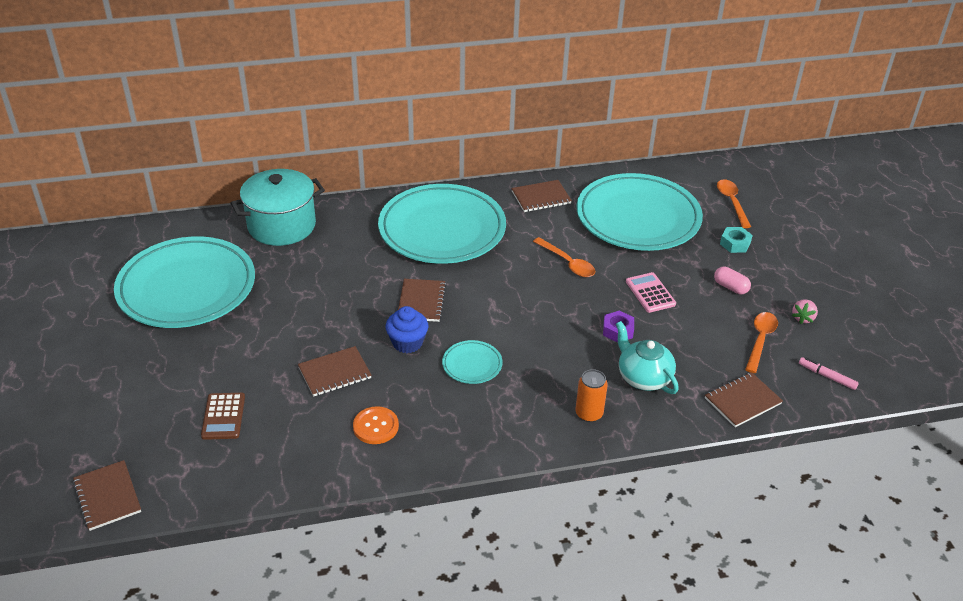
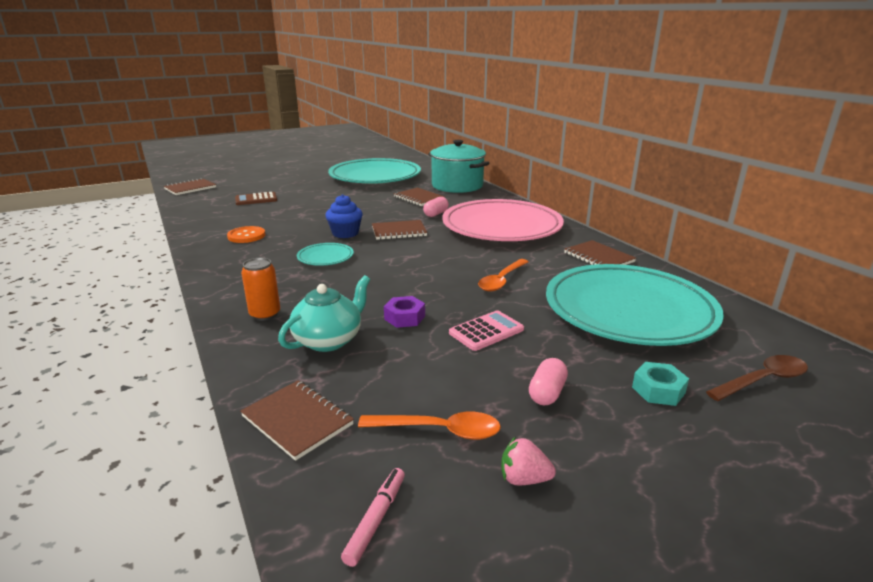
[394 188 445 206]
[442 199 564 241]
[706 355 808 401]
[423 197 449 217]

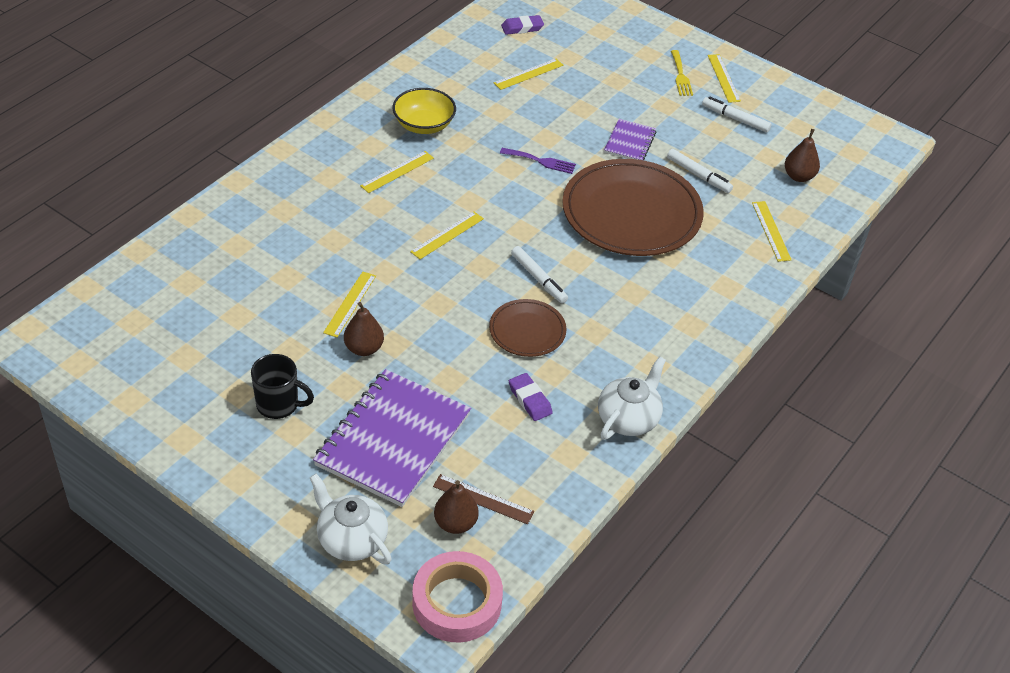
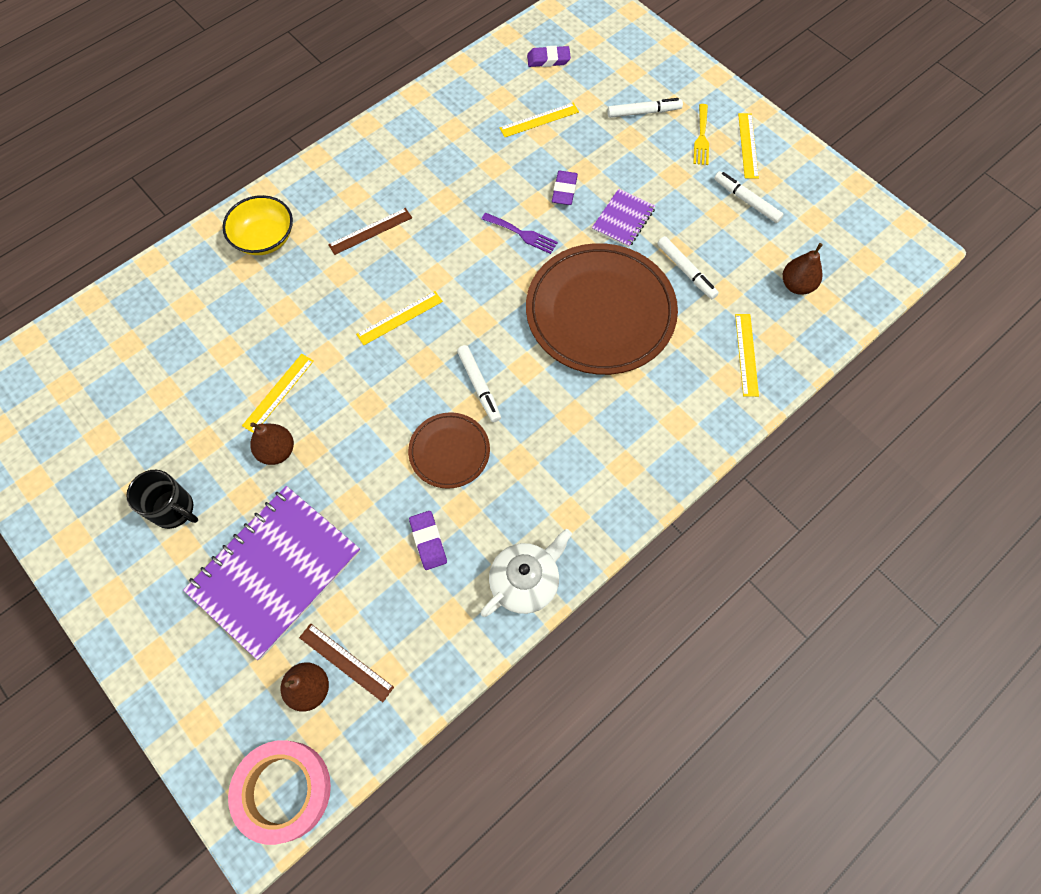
[310 474 392 565] (first image)
[328 208 412 255]
[223 195 293 255]
[552 171 578 205]
[607 98 683 118]

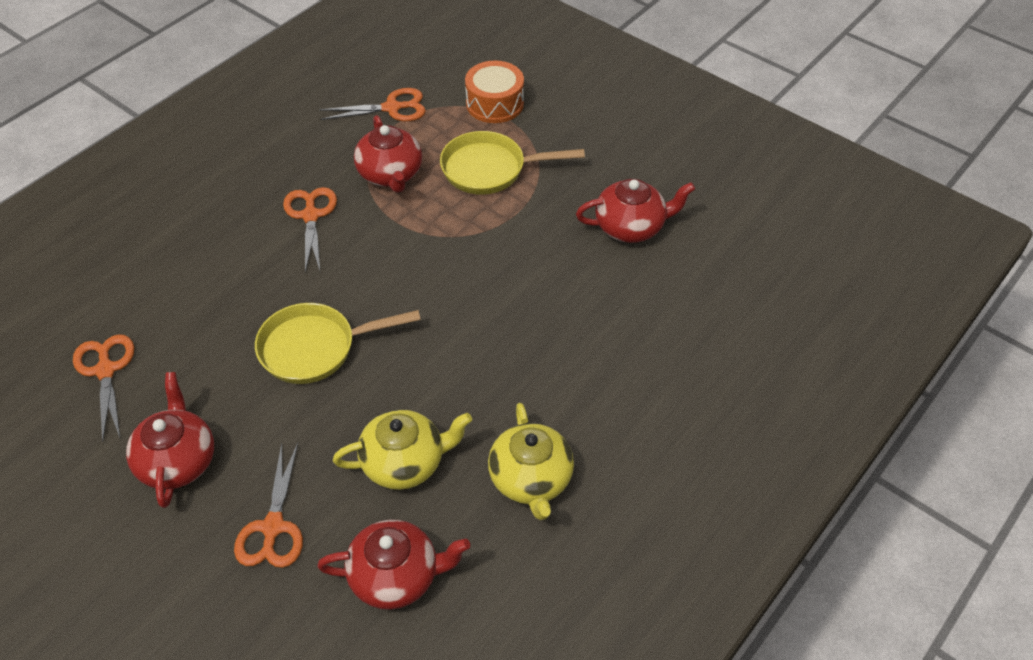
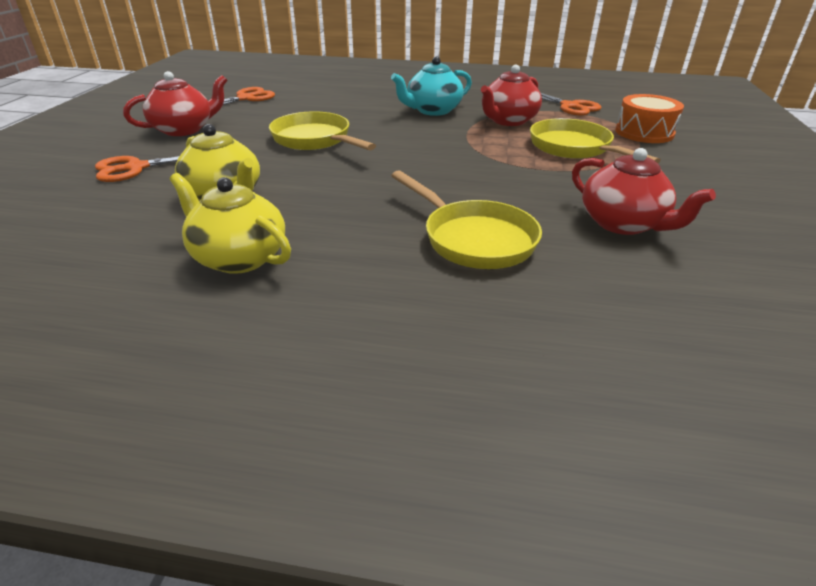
[391 56 472 116]
[317 519 470 610] (first image)
[169 173 291 274]
[391 170 542 269]

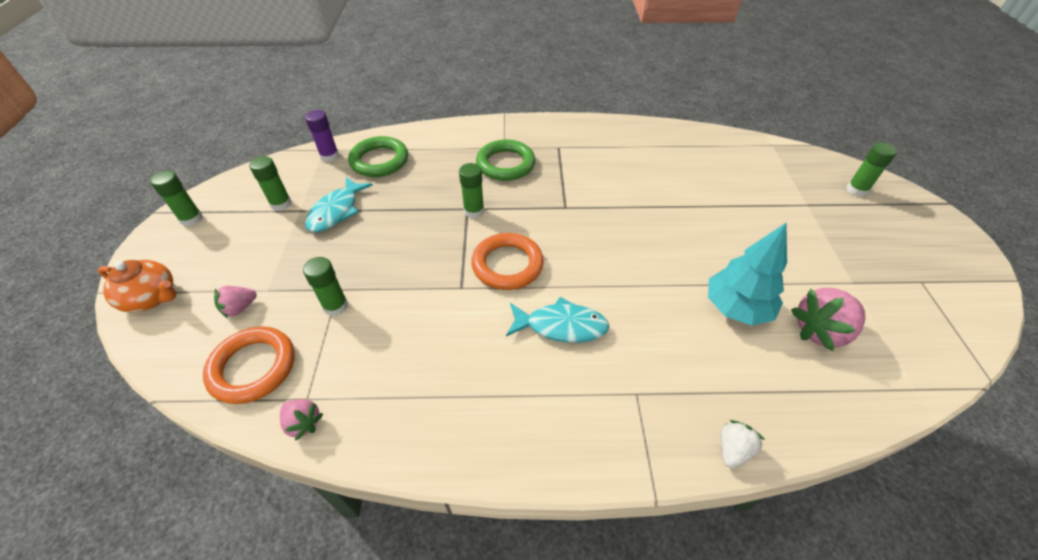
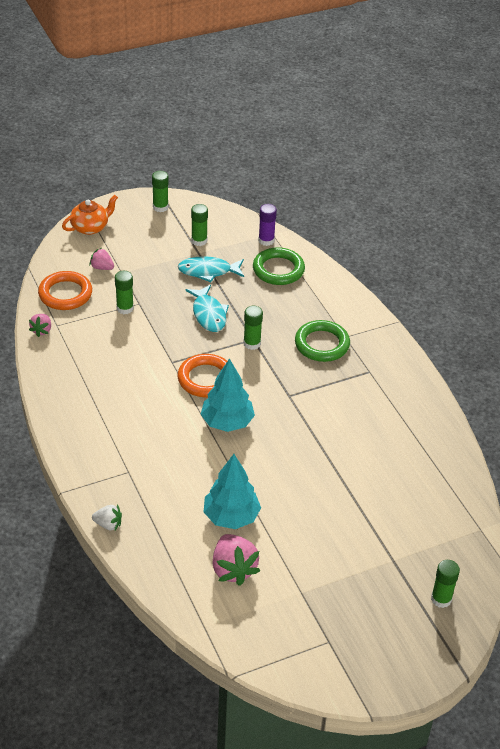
[62 195 118 235]
[185 285 229 332]
[213 534 260 586]
[201 358 255 432]

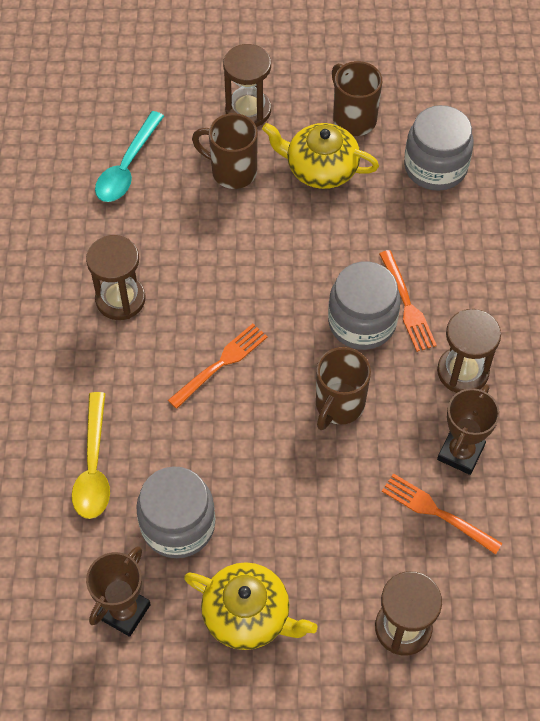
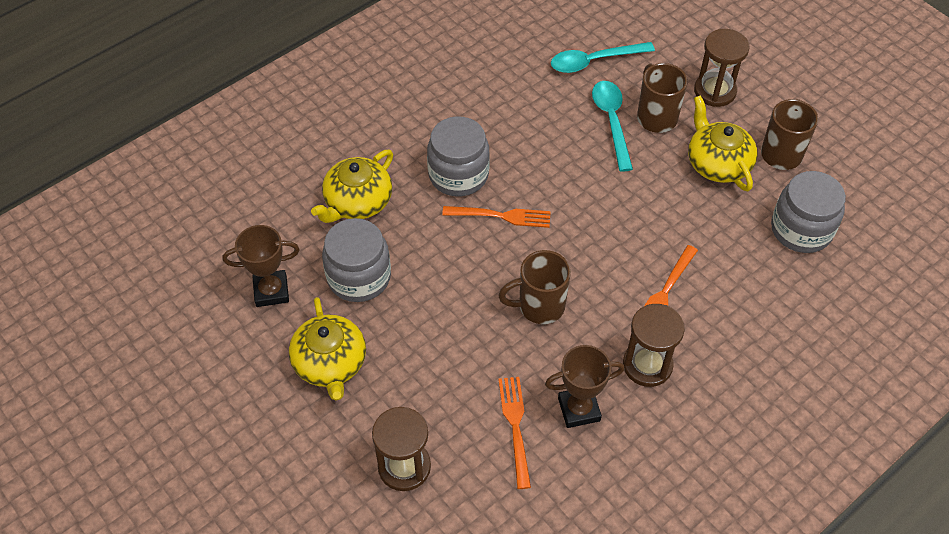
[311 150 393 223]
[86 235 145 320] (first image)
[427 116 490 196]
[592 81 633 172]

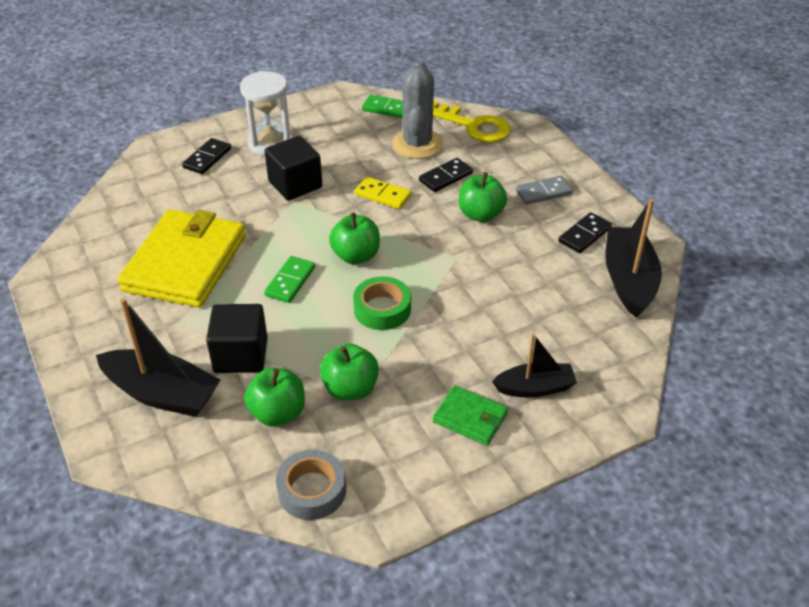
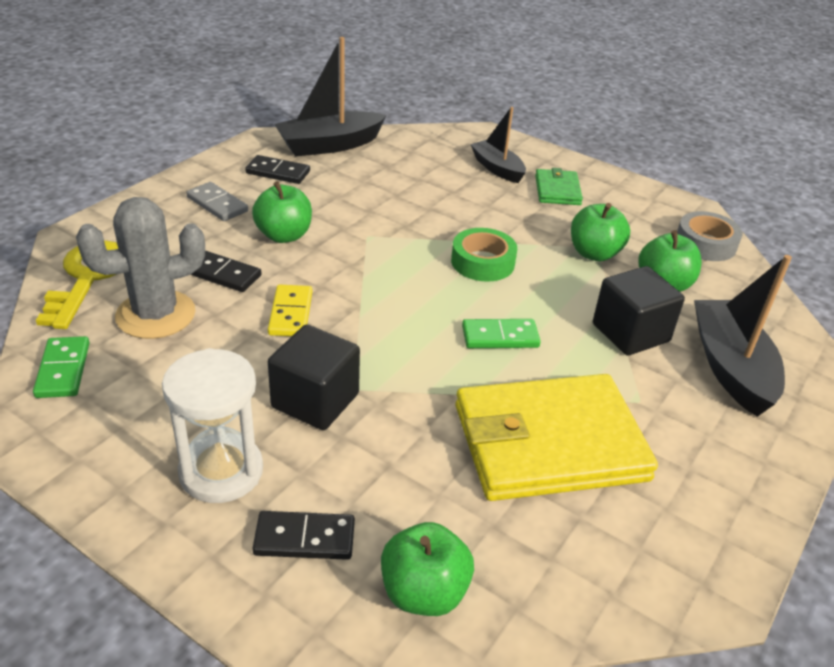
[381 522 474 616]

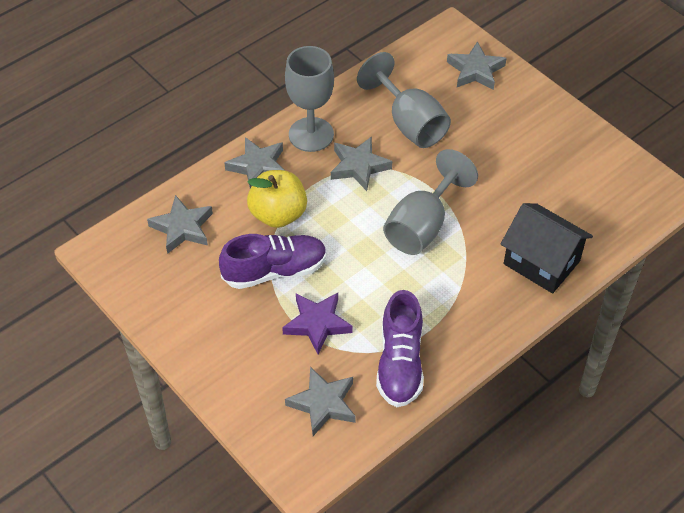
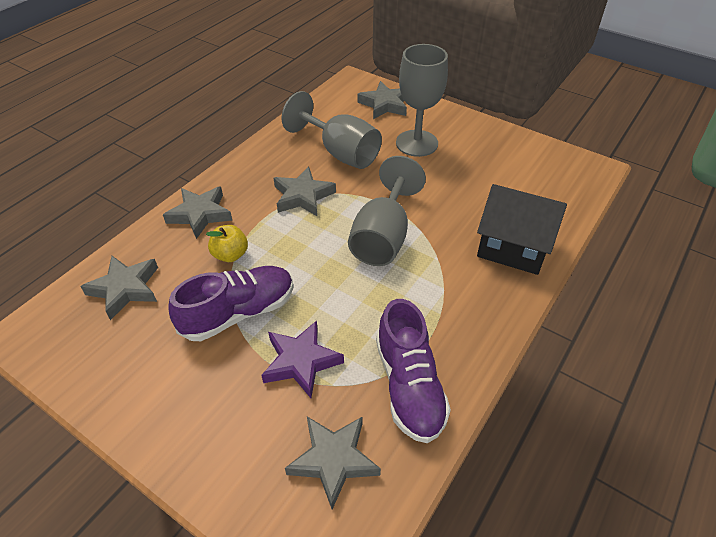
[206 225 248 262]
[396 44 448 157]

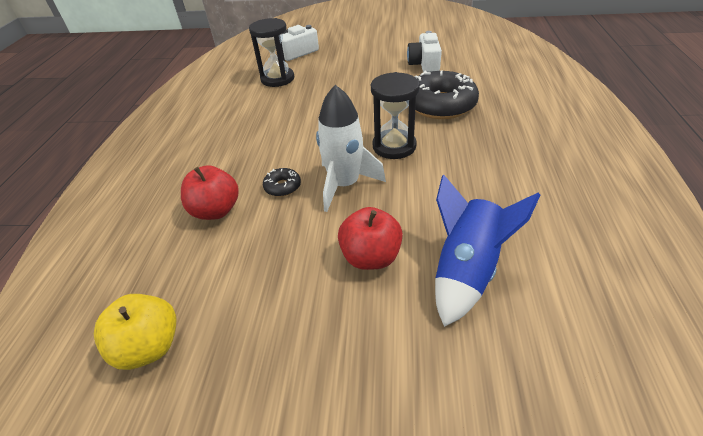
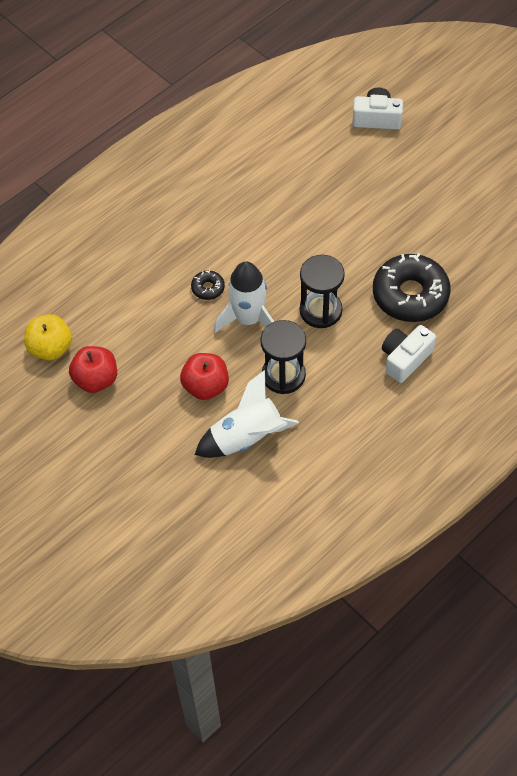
[69 346 117 393]
[260 320 306 394]
[382 325 436 383]
[195 370 299 458]

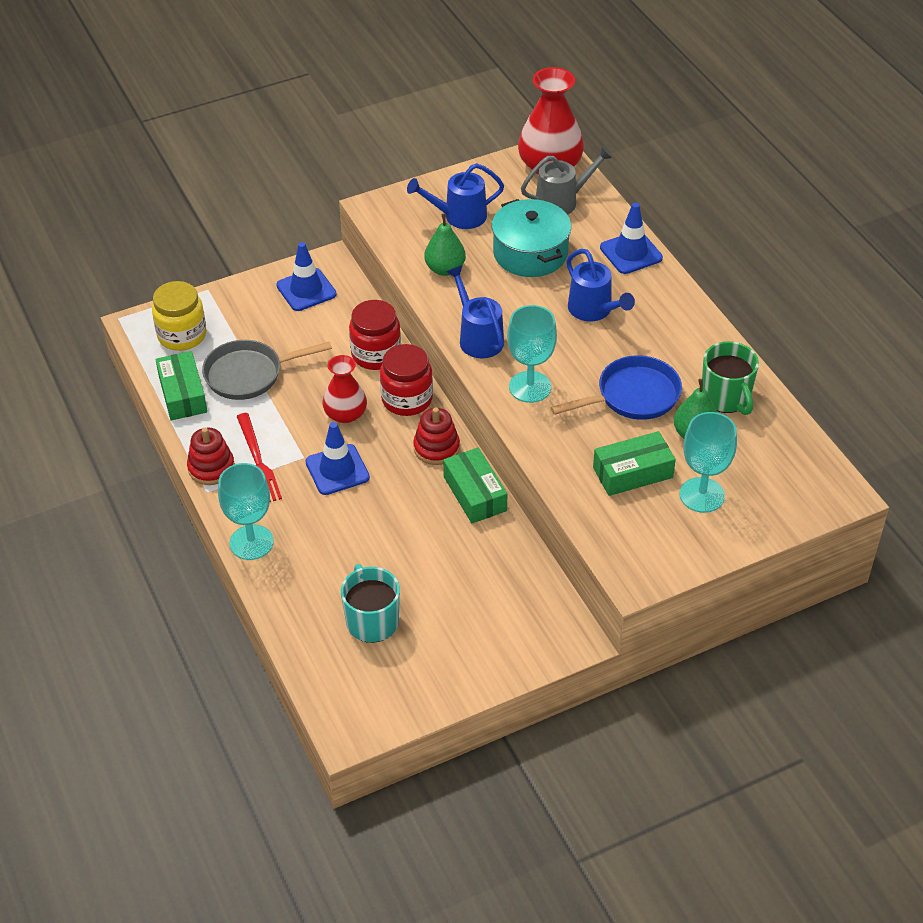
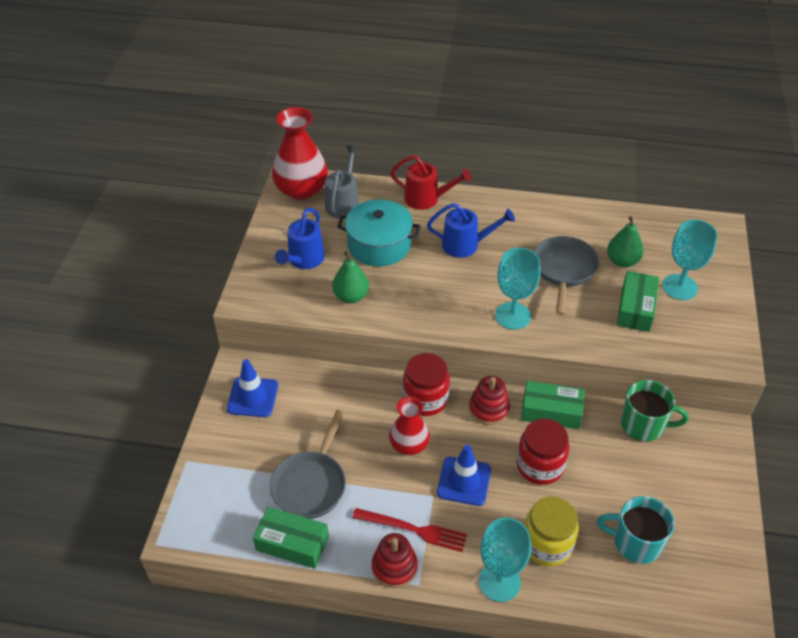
[525 497 579 566]
[517 419 570 485]
[447 266 504 358] (first image)
[534 236 599 315]
[391 155 471 210]
[621 380 689 442]

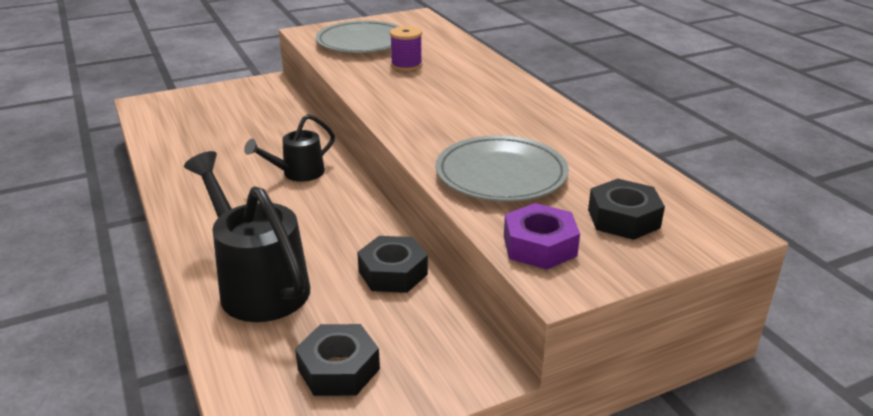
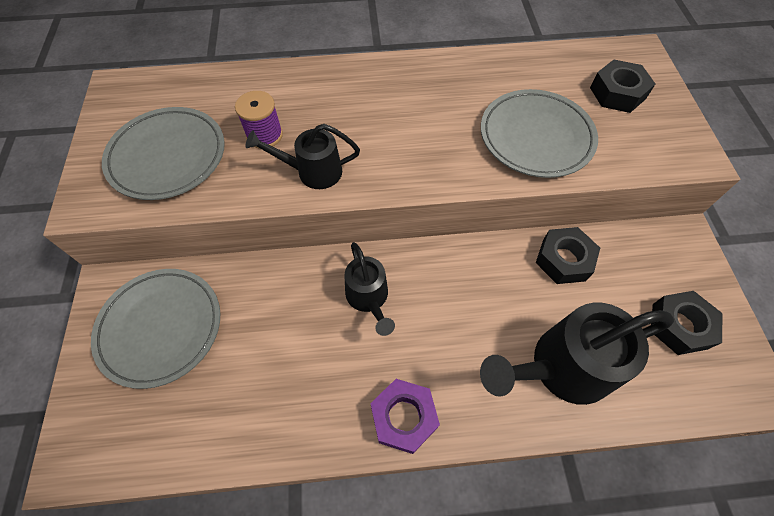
[370 379 440 454]
[91 269 220 389]
[245 124 360 189]

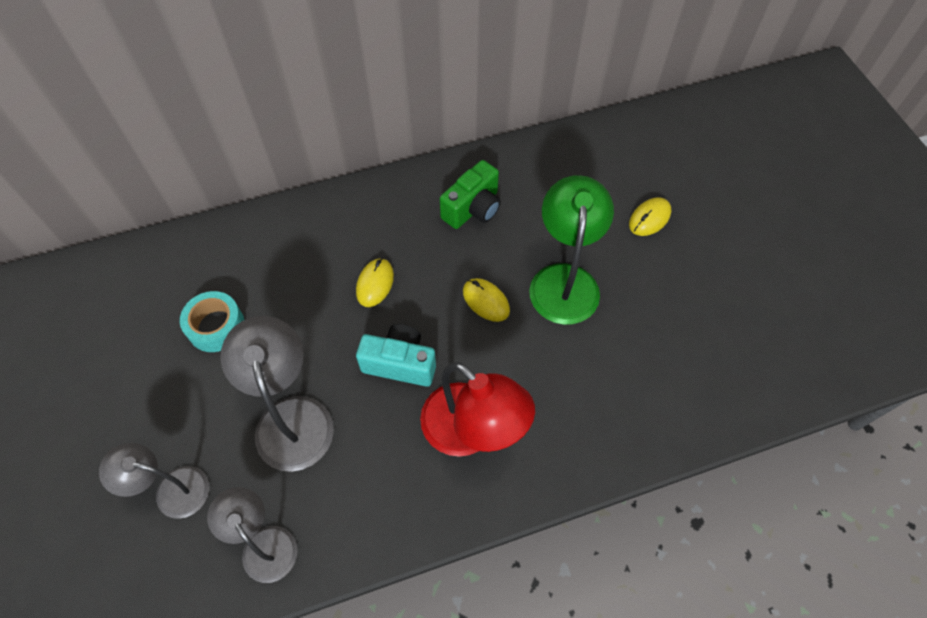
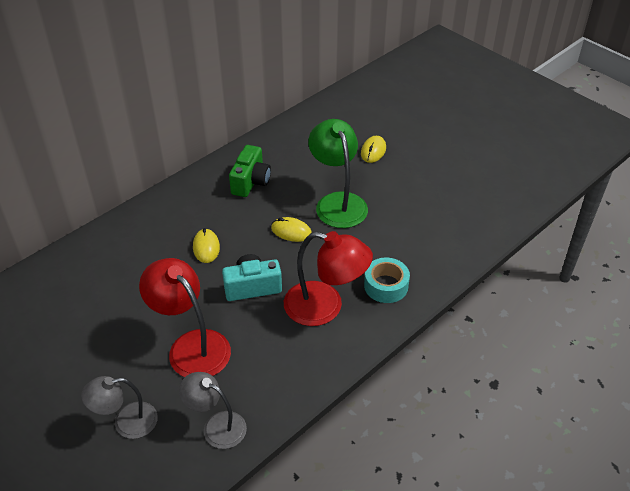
[364 258 410 303]
[139 258 231 377]

